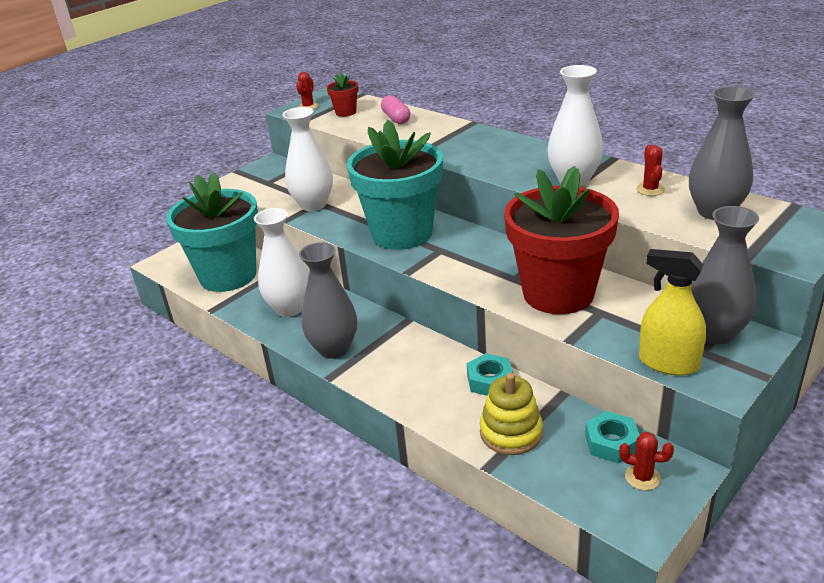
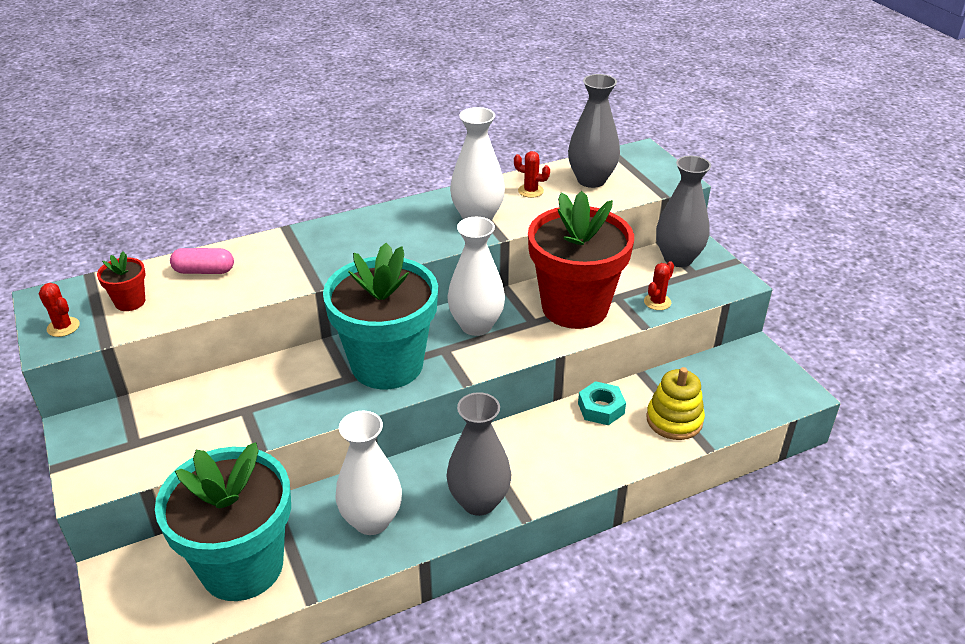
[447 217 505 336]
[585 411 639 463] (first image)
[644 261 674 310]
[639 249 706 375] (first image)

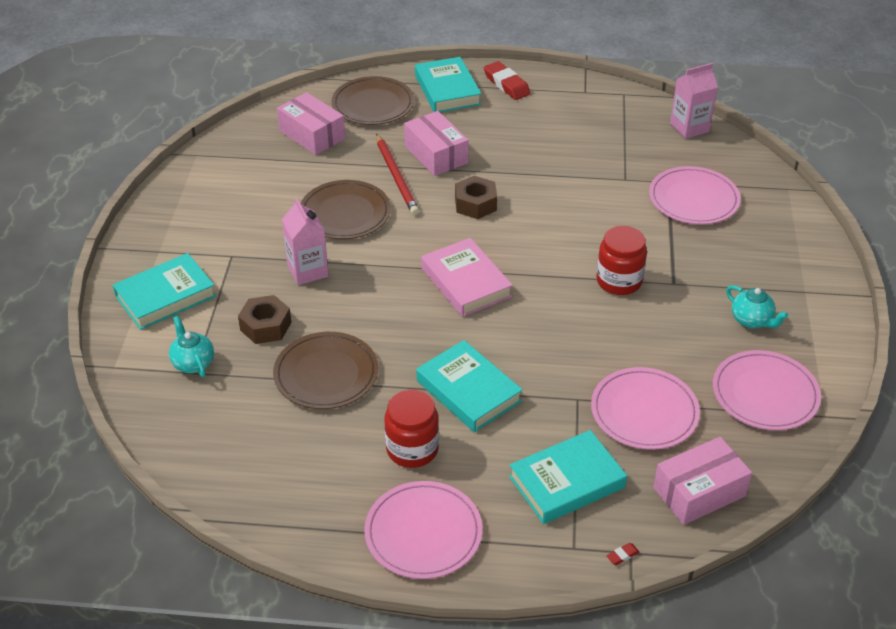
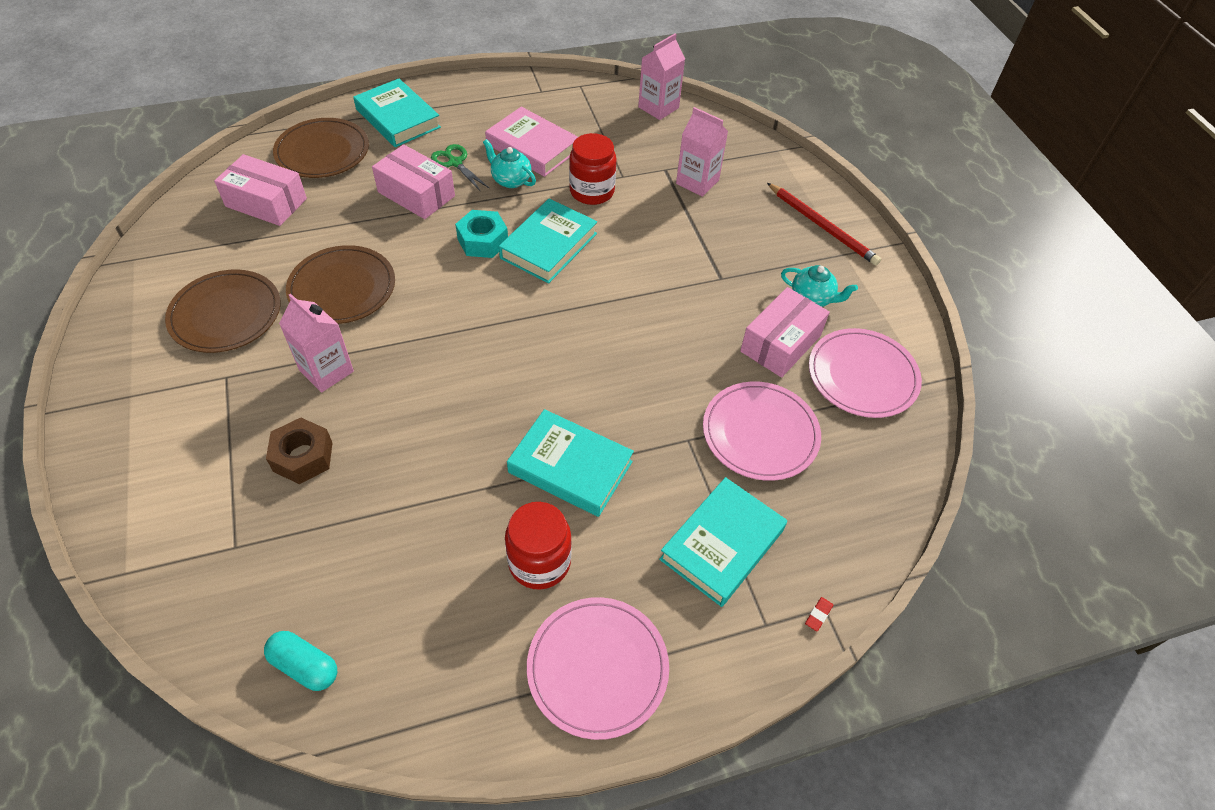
[499 198 597 283]
[483 139 536 188]
[165 270 280 353]
[767 183 881 265]
[485 107 578 177]
[455 210 508 258]
[484 61 531 100] (first image)
[569 133 616 205]
[676 107 728 197]
[740 287 830 378]
[264 631 337 691]
[431 144 490 192]

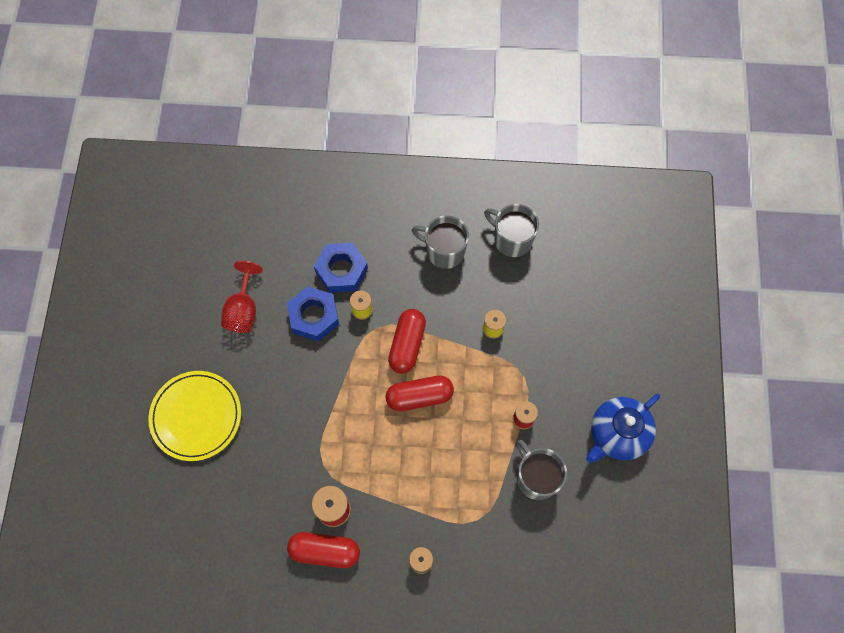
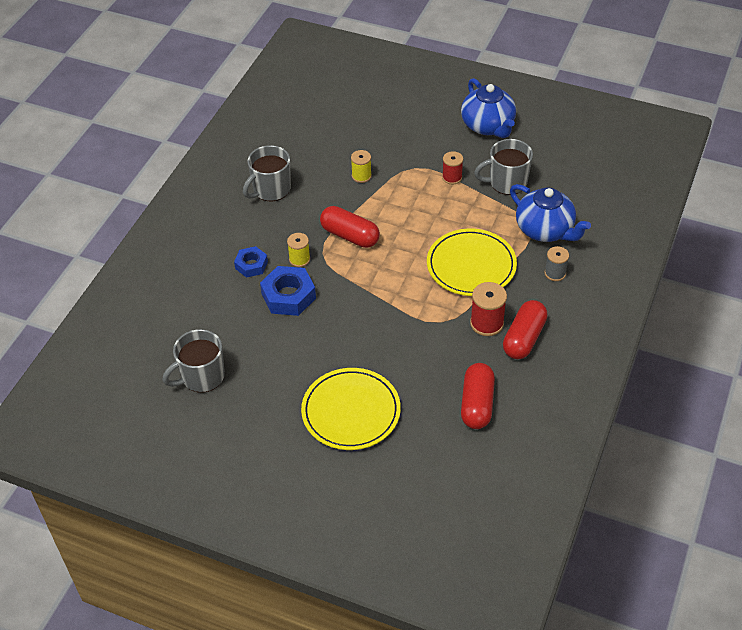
[221 261 263 333] (first image)
[234 246 268 278]
[461 363 495 429]
[162 329 225 393]
[427 228 517 296]
[510 184 591 242]

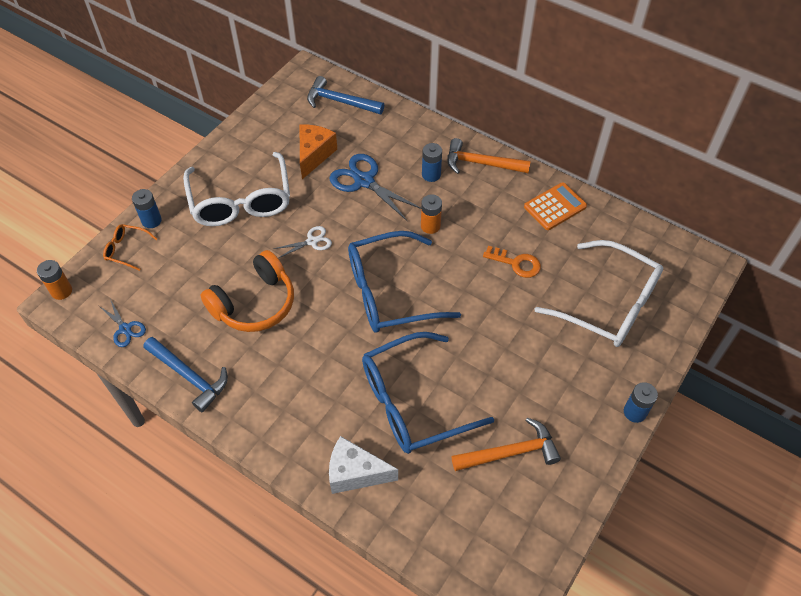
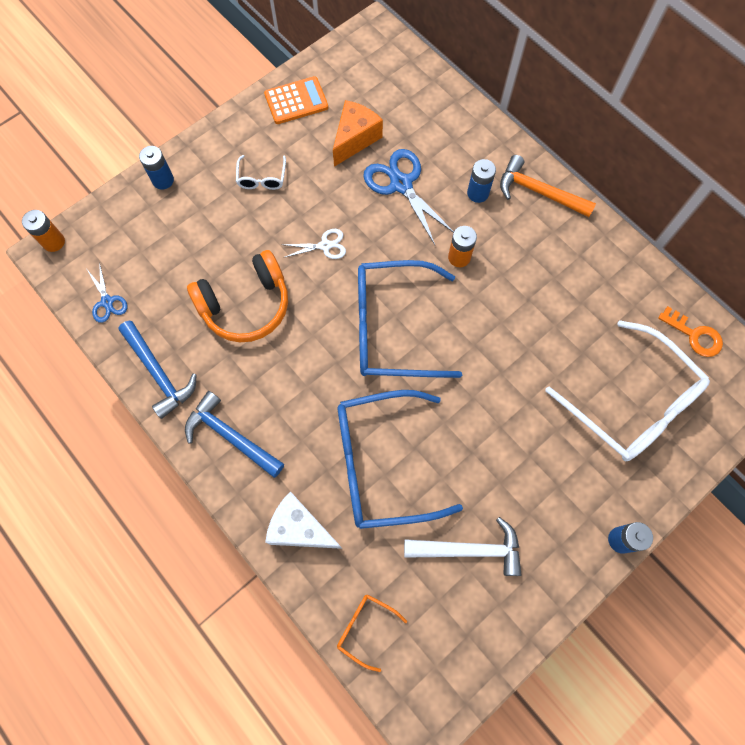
[337 594 407 672]
[236 155 286 190]
[185 391 284 478]
[404 517 522 576]
[658 306 723 357]
[264 76 328 124]

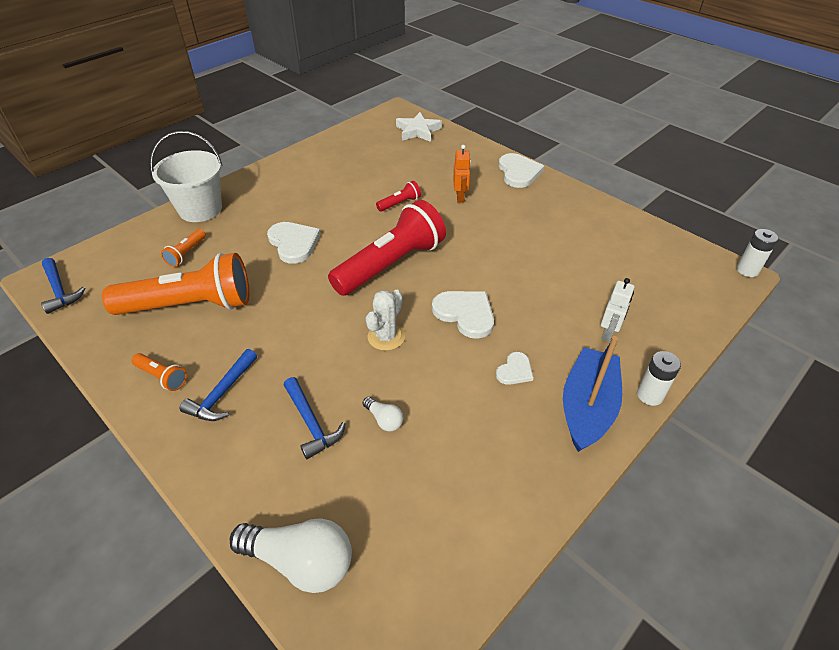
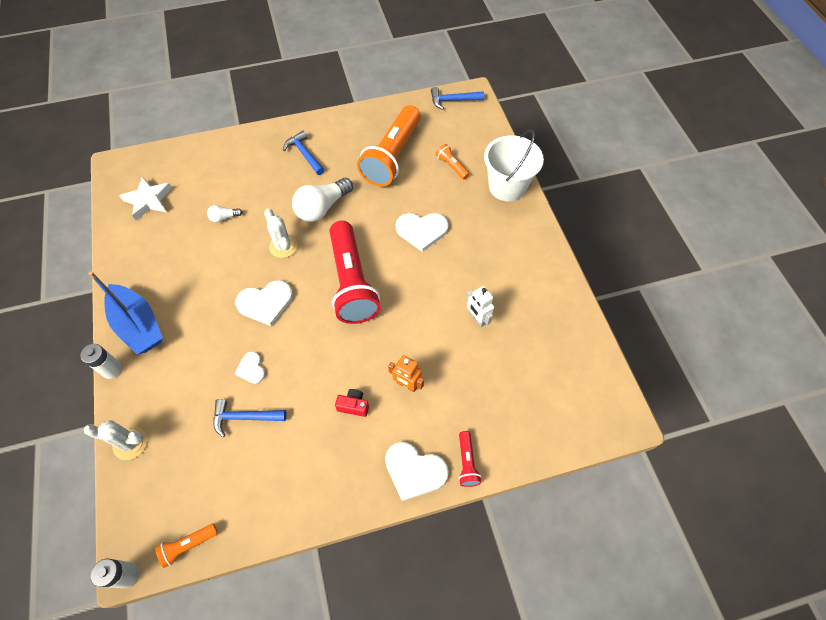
[155 523 218 568]
[292 178 353 222]
[213 399 287 437]
[459 431 481 487]
[119 176 173 220]
[235 352 265 384]
[466 286 494 327]
[84 420 147 460]
[335 389 369 417]

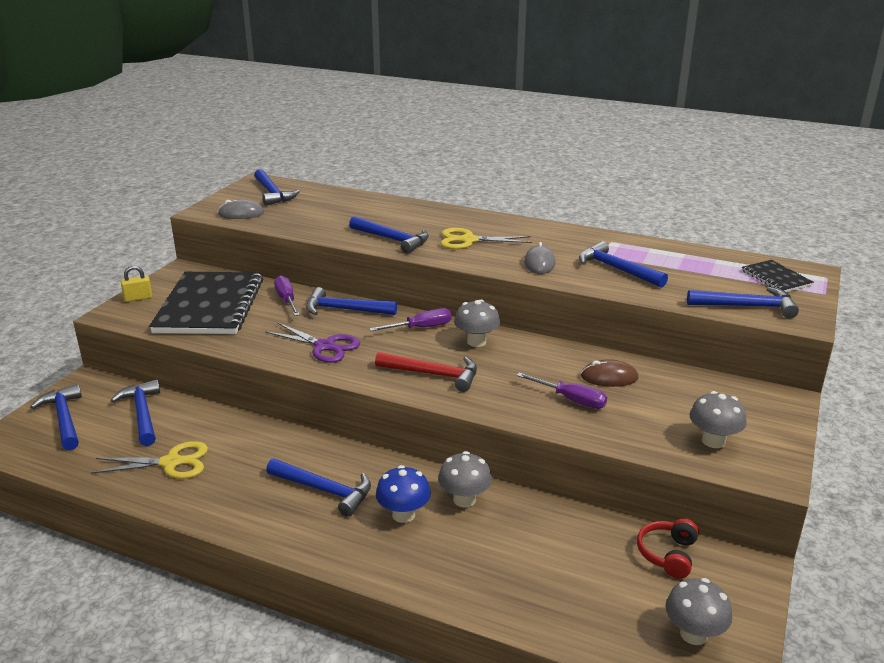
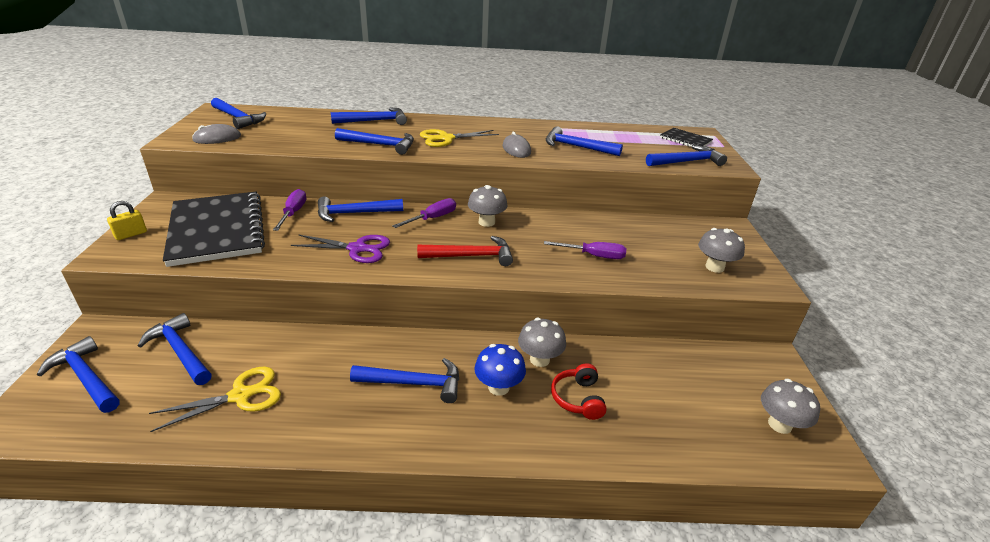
[273 189 307 231]
[581 359 638 387] (first image)
[551 363 607 420]
[331 108 407 125]

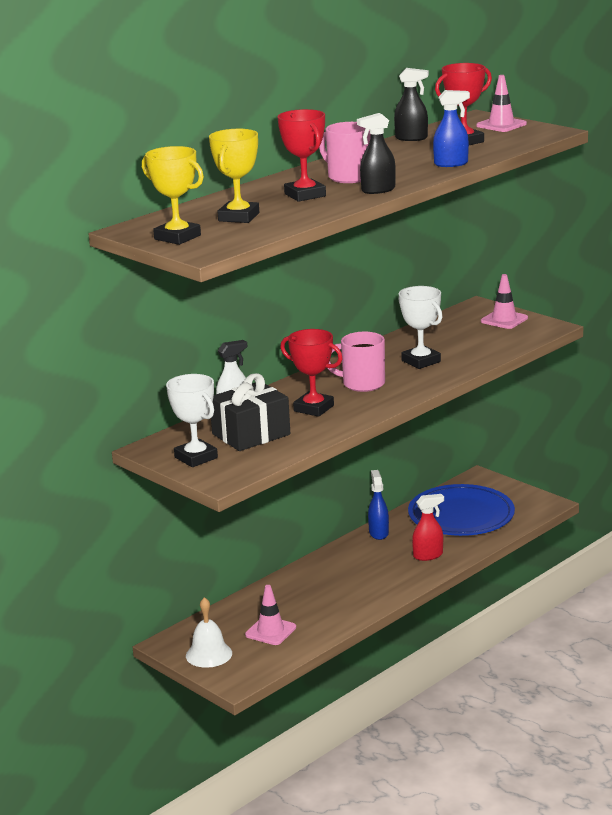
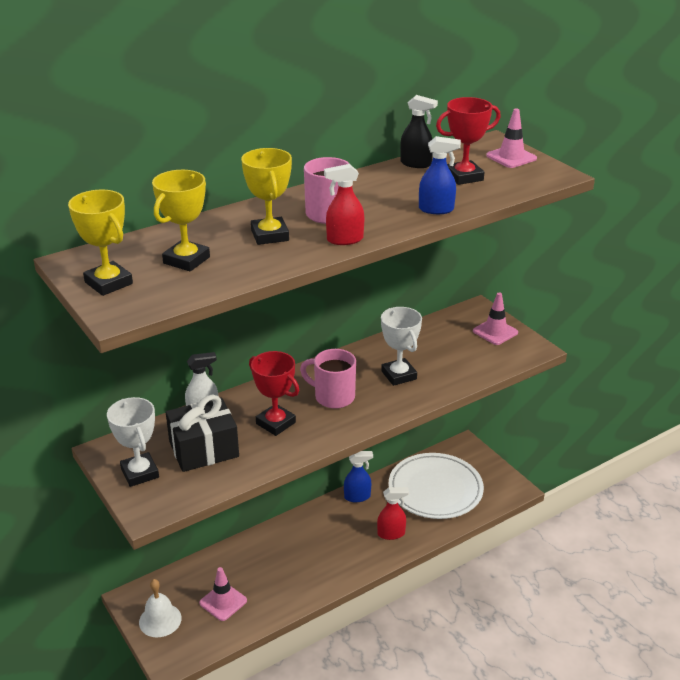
[241 148 292 245]
[324 164 364 245]
[344 451 373 502]
[389 453 484 519]

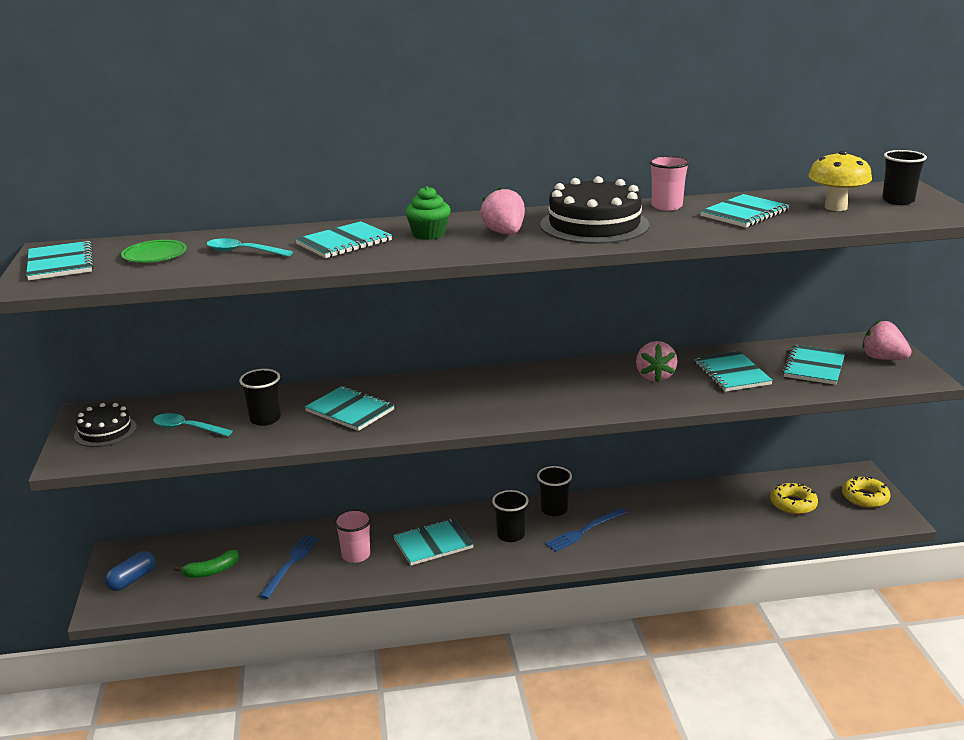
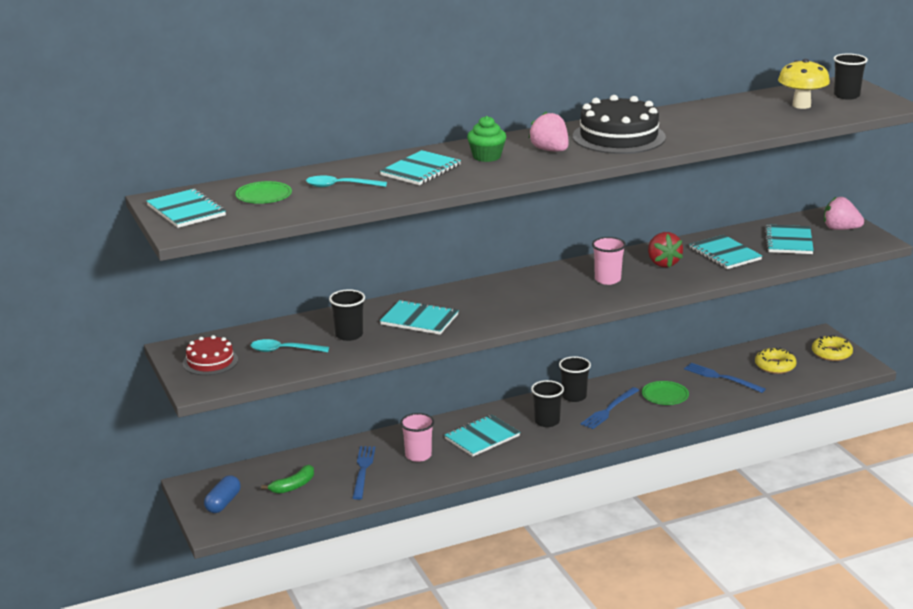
[183 335 238 375]
[648 232 683 268]
[592 237 626 285]
[700 194 790 228] (first image)
[642 381 689 405]
[684 363 766 393]

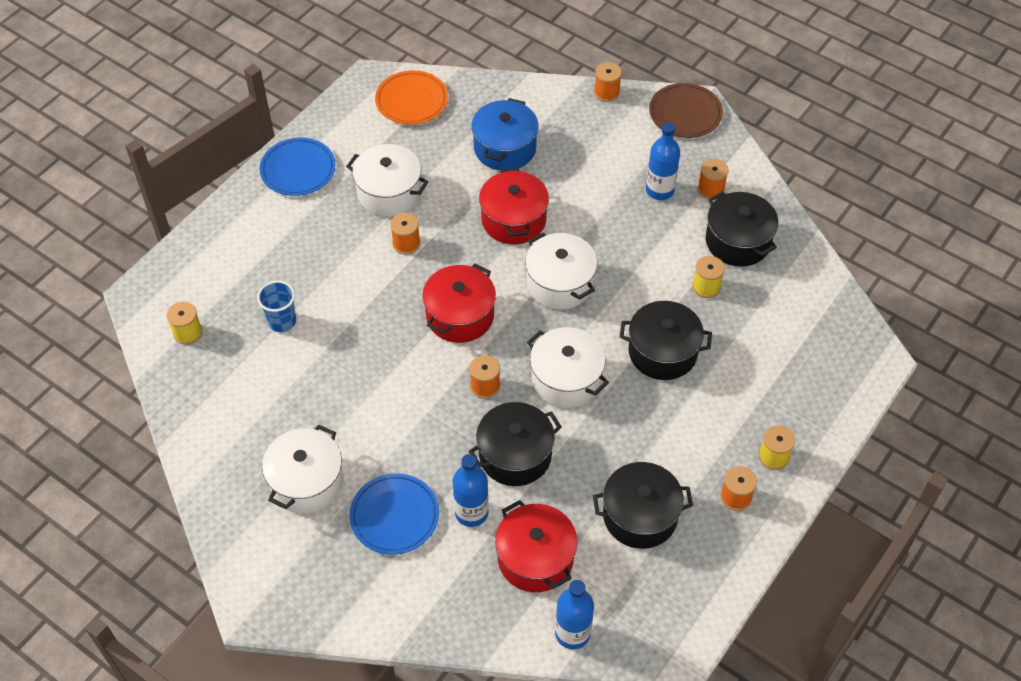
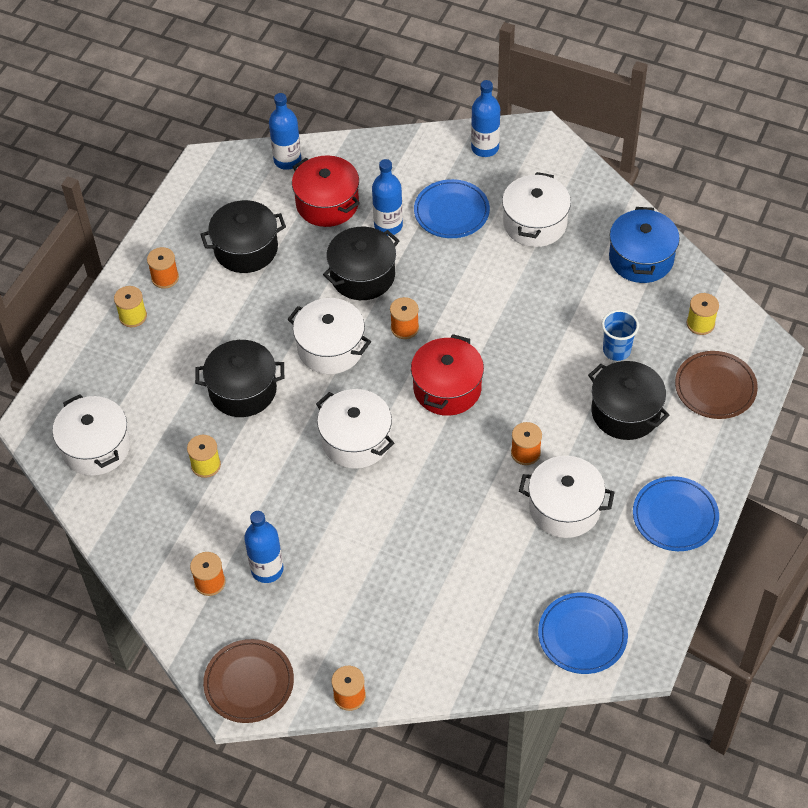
[538 592 628 674]
[609 207 680 283]
[479 168 549 244] (first image)
[588 361 669 440]
[53 394 130 476]
[471 80 500 157]
[675 351 758 419]

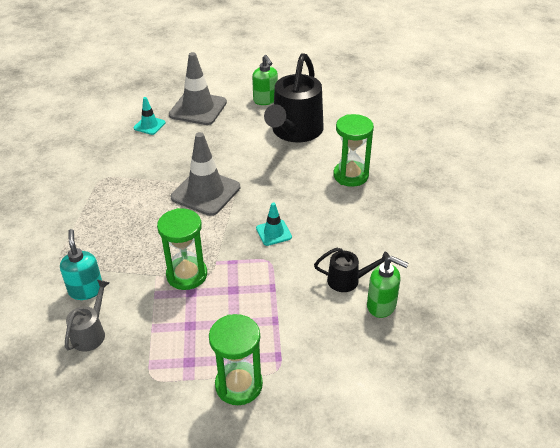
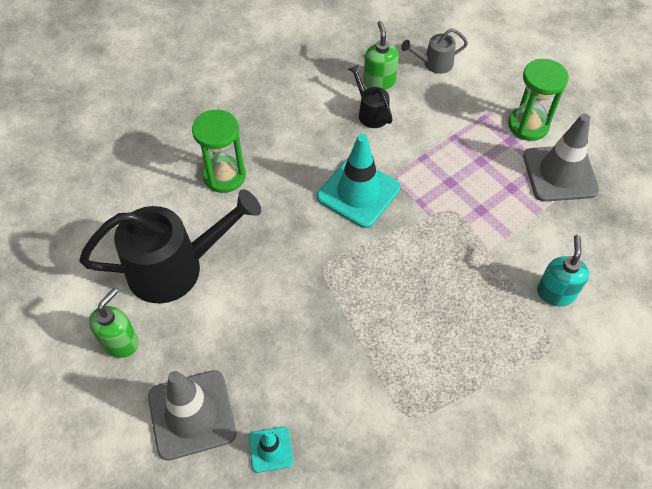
[537 235 589 306]
[401 28 468 74]
[157 208 207 290] (first image)
[523 114 599 202]
[317 134 401 228]

